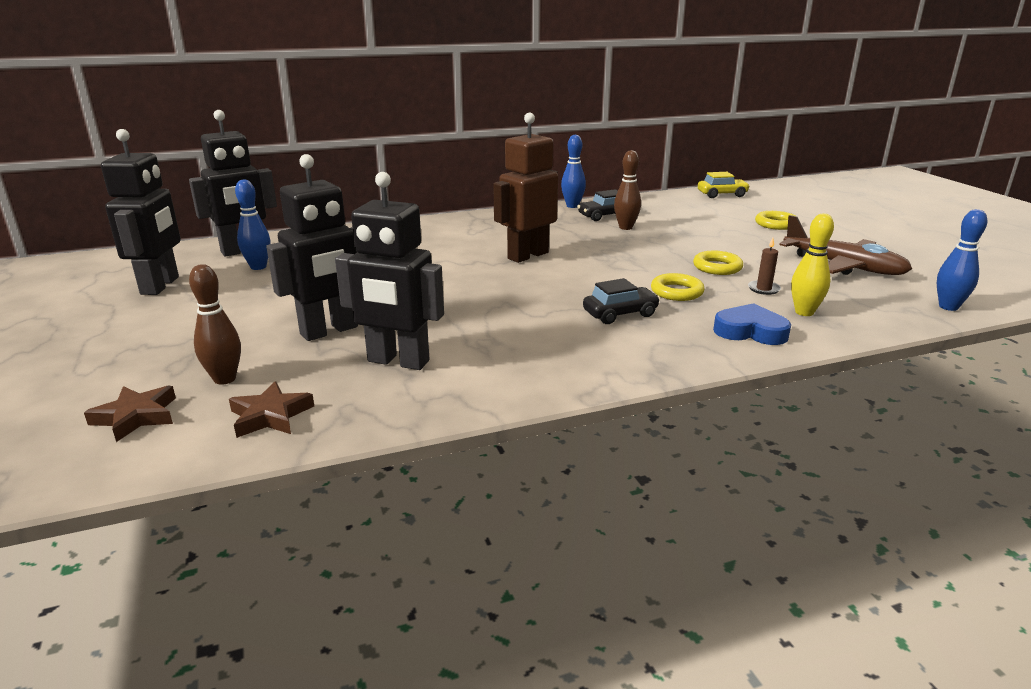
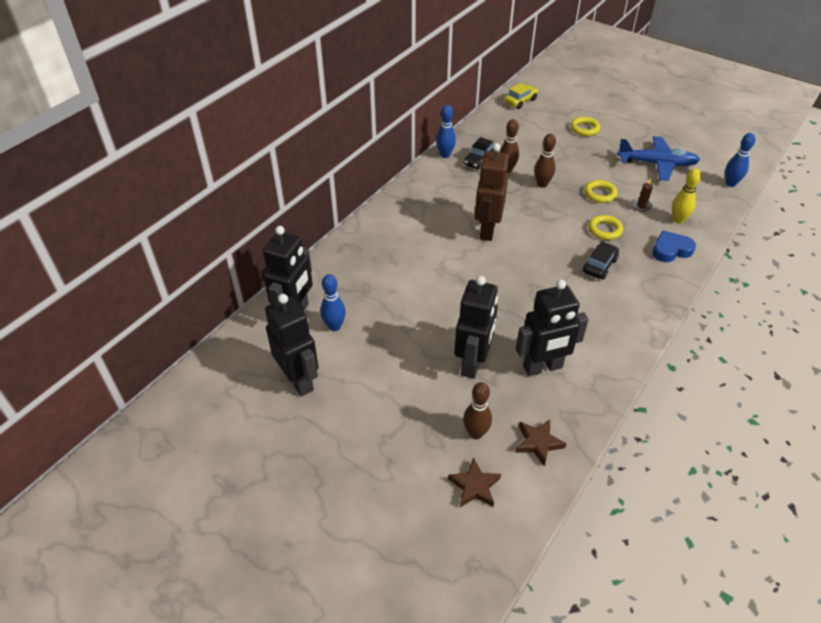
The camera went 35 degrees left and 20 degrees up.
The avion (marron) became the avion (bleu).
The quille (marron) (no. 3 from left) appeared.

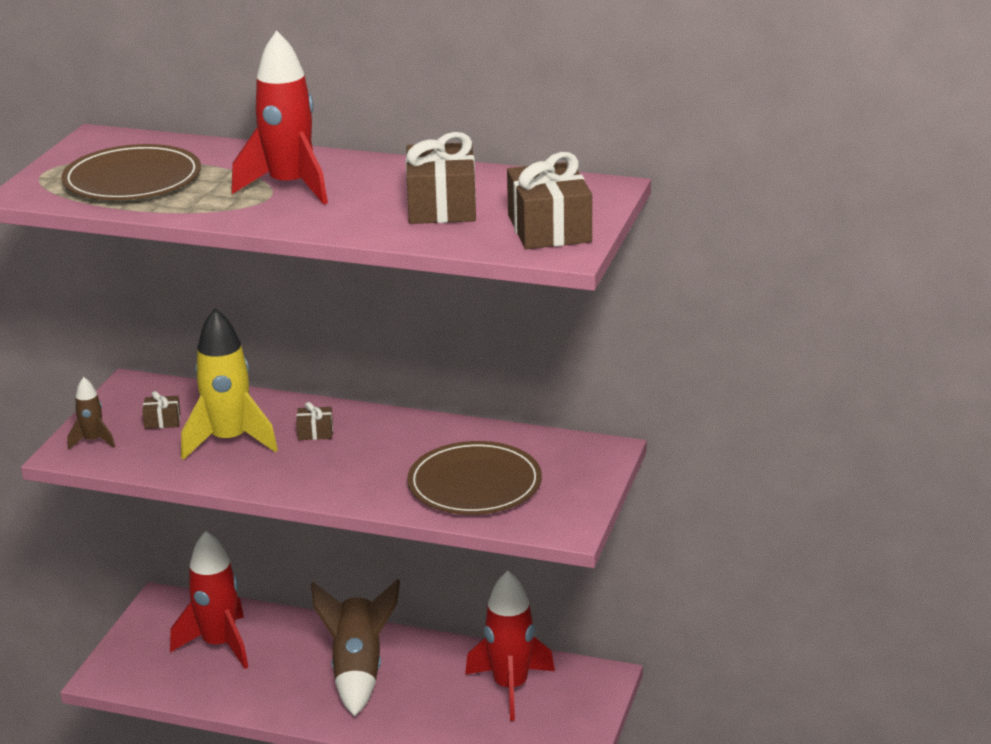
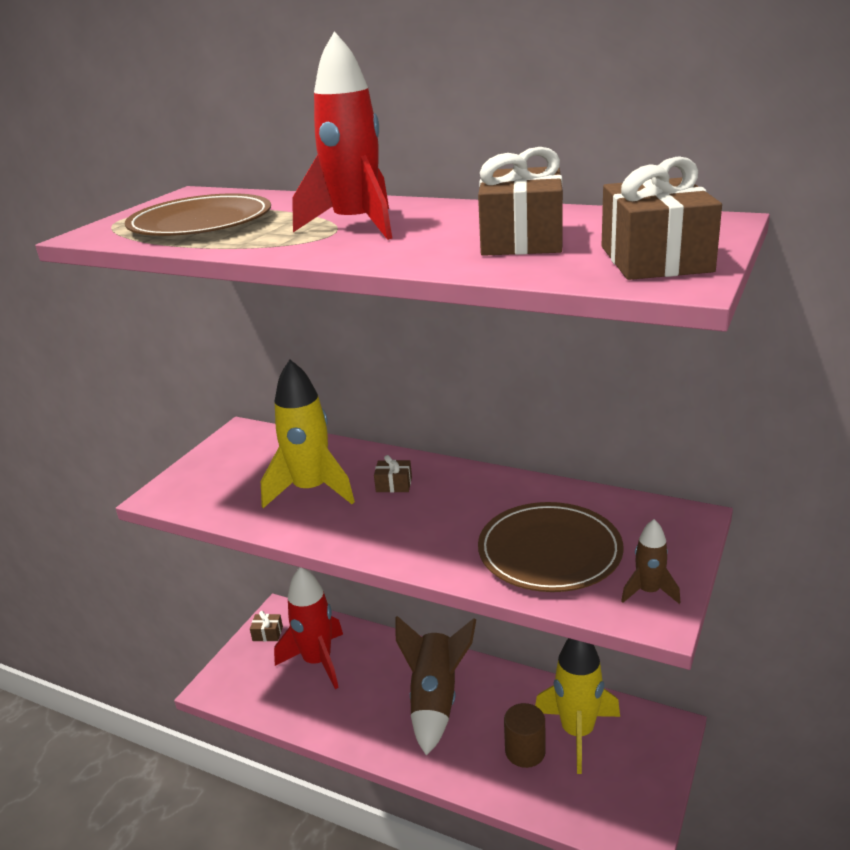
The camera went 10 degrees right and 0 degrees up.
The fusée (marron) (no. 1 from left in the first image) moved.
The cadeau (marron) (no. 1 from left) moved.
The fusée (rouge) (no. 3 from left) became the fusée (jaune) (no. 2 from left).
The cylindre (marron) appeared.

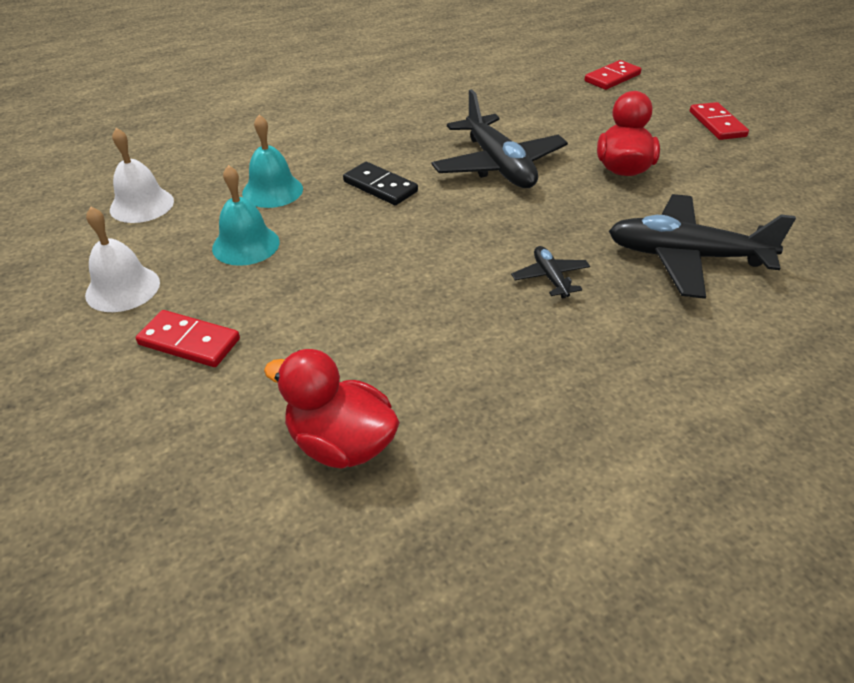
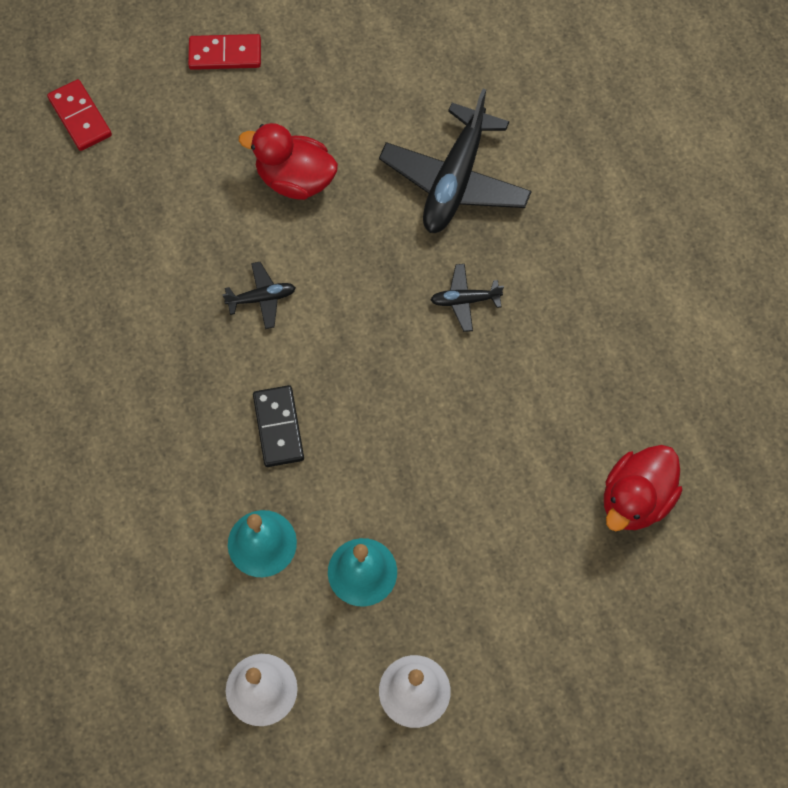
The camera went 80 degrees left and 25 degrees up.
The domino (rouge) (no. 1 from left) disappeared.
The domino (noir) turned 60 degrees counterclockwise.
The avion (noir) (no. 1 from left) changed to 0.46 times the size.

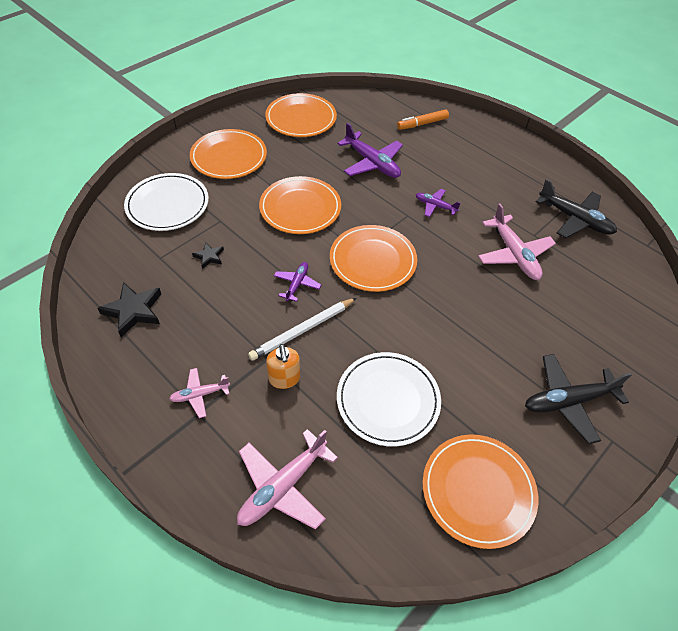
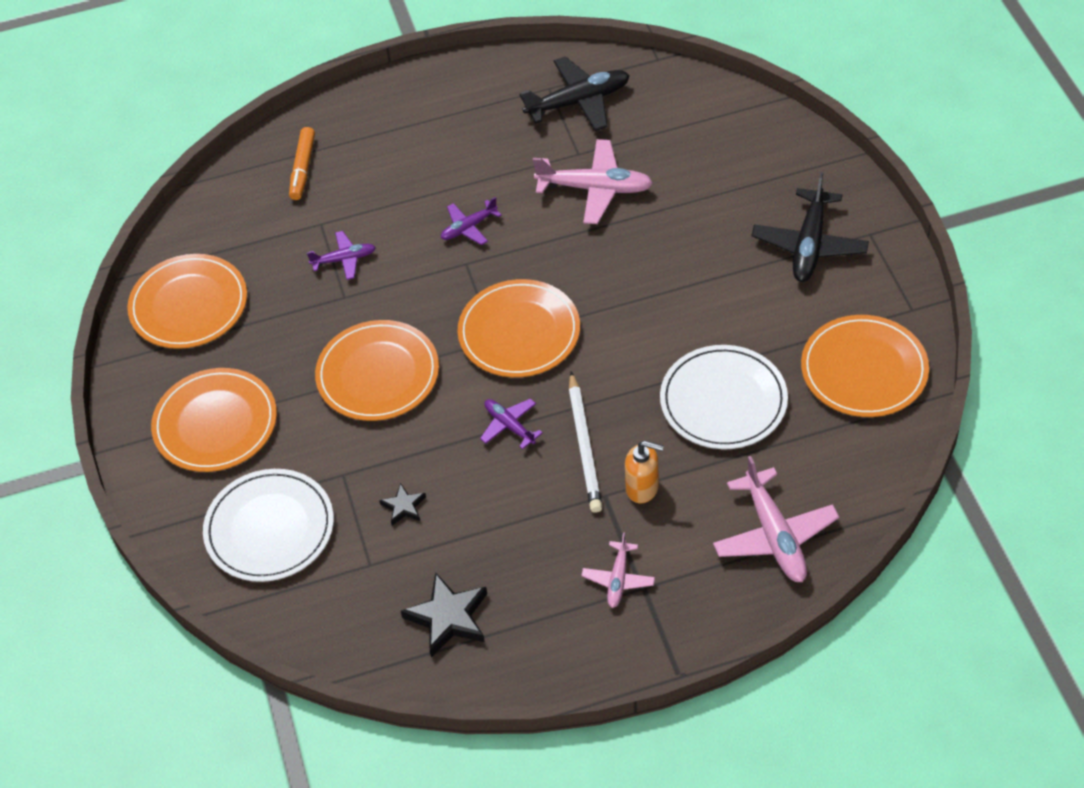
The camera went 55 degrees left and 0 degrees up.
The avion (violet) (no. 2 from left in the first image) changed to 0.56 times the size.

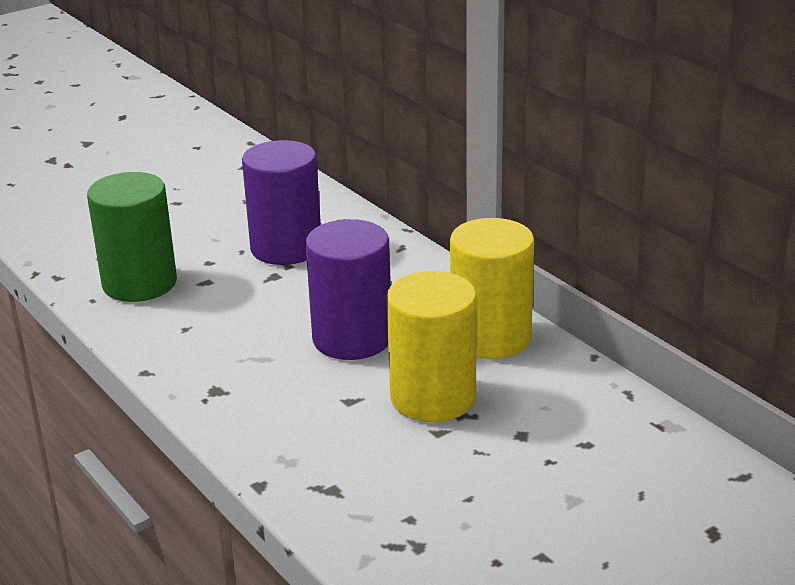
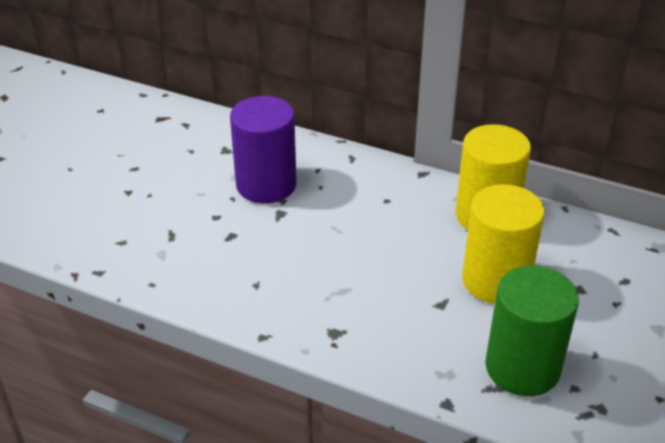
The camera went 30 degrees left and 10 degrees up.
The cylindre (vert) moved.
The cylindre (violet) (no. 2 from left) disappeared.

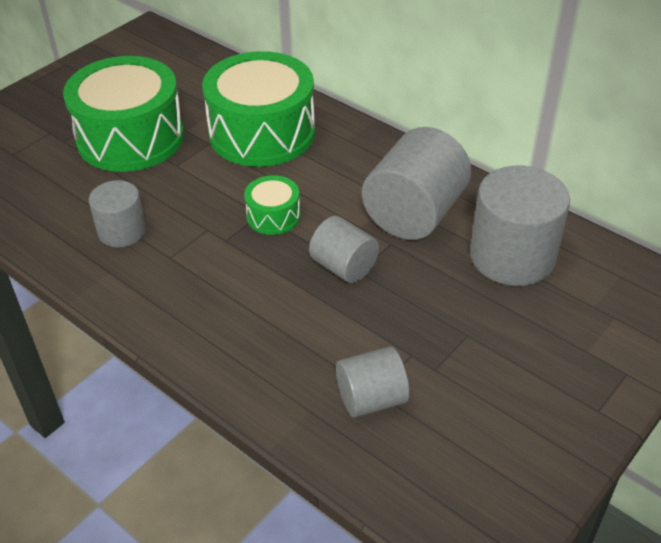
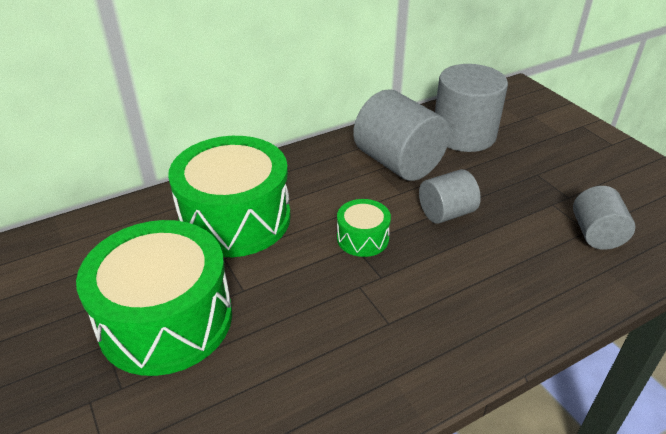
The camera went 70 degrees left and 5 degrees down.
The cylindre (gris) (no. 1 from left) disappeared.

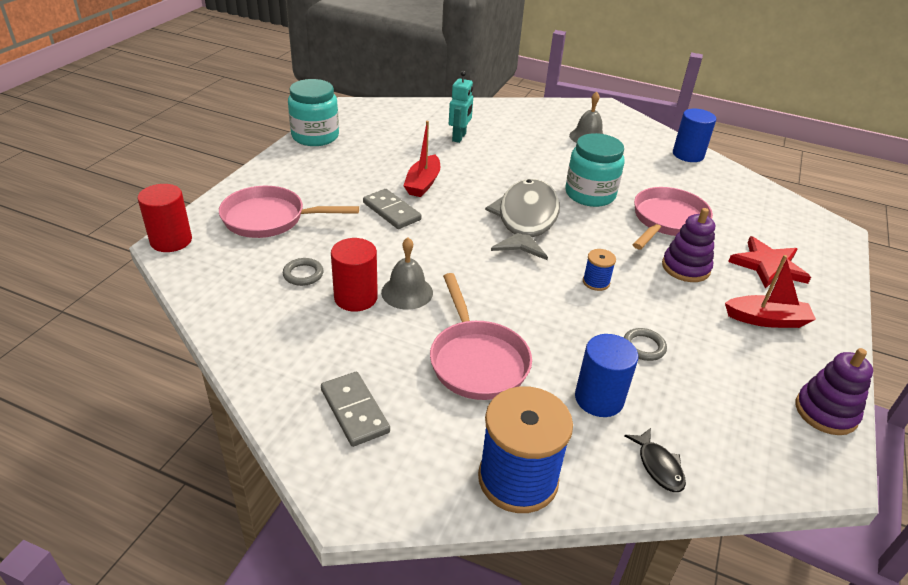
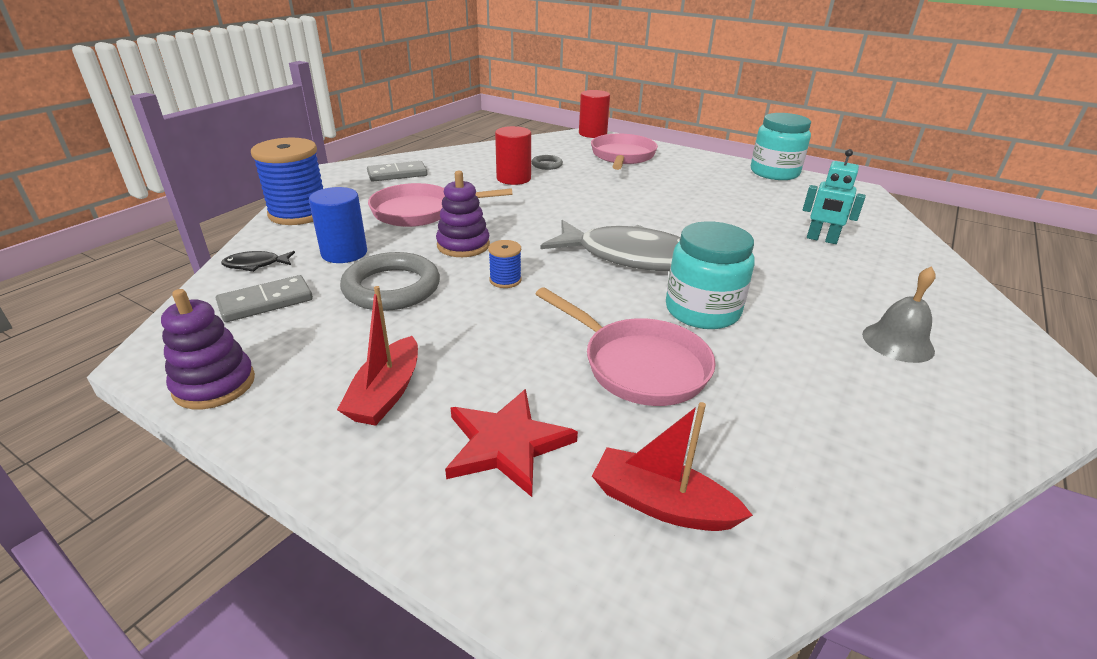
The camera went 100 degrees right and 5 degrees down.
The domino (gris) (no. 2 from left in the first image) moved.
The cloche (gris) (no. 1 from left) disappeared.
The bateau (rouge) (no. 1 from left in the first image) moved.
The anneau (gris) (no. 2 from left in the first image) changed to 2.05 times the size.
The jouet à empiler (violet) (no. 1 from left in the first image) moved.
The cylindre (bleu) (no. 2 from left) disappeared.

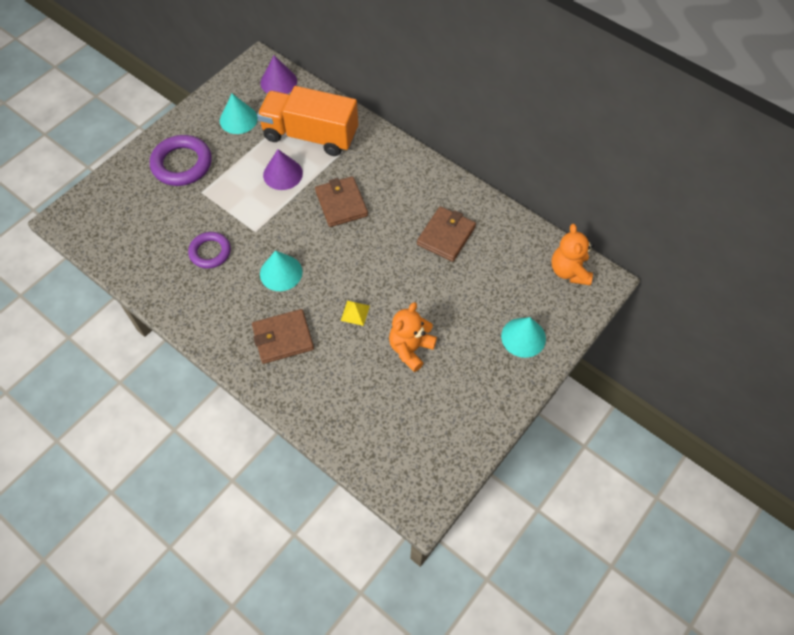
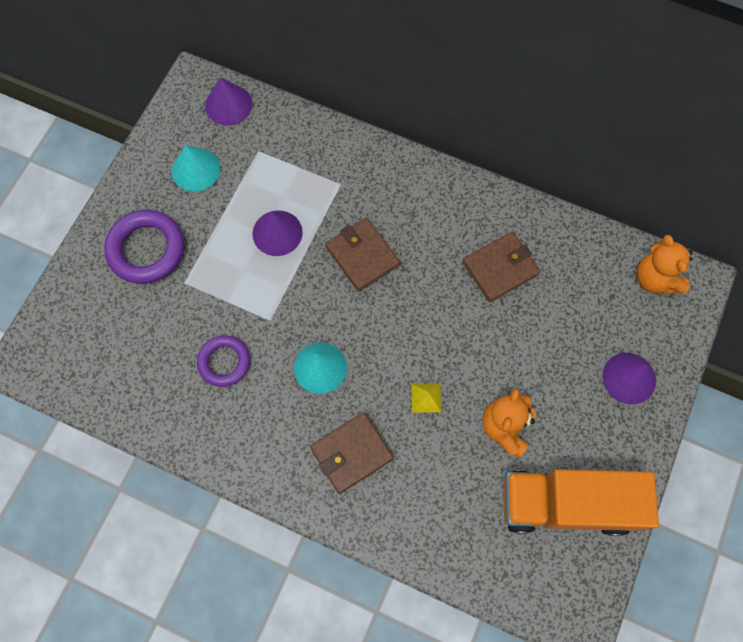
The camera went 15 degrees left and 10 degrees up.
The camion (orange) moved.
The portefeuille (marron) (no. 3 from left) turned 45 degrees clockwise.
The cône (turquoise) (no. 3 from left) became the cône (violet) (no. 3 from left).

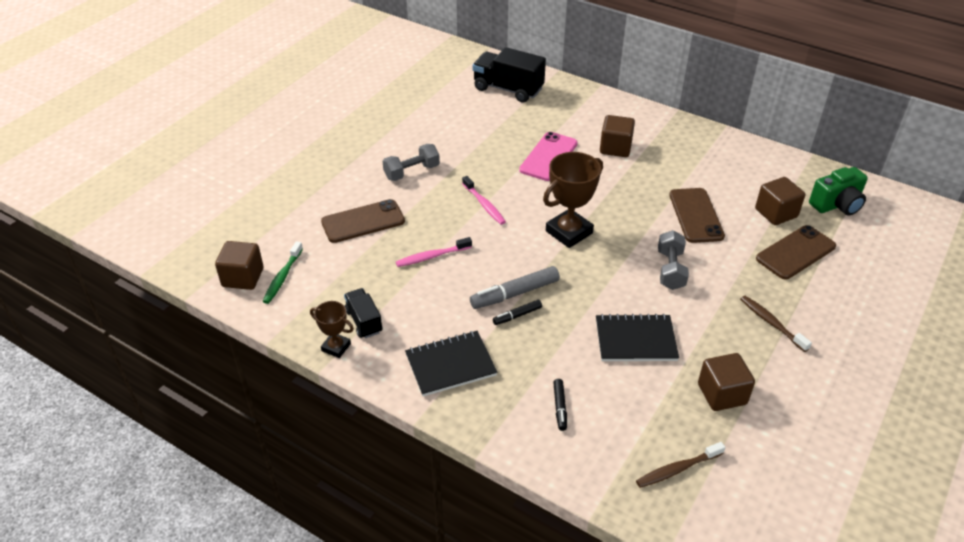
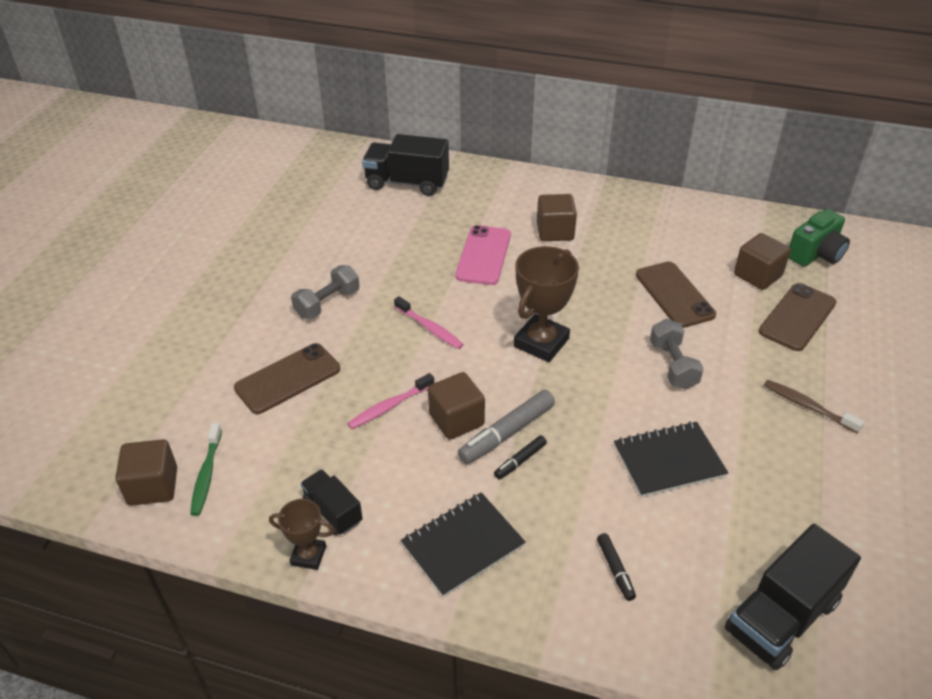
The camera went 15 degrees left and 0 degrees up.
The brosse à dents (marron) (no. 1 from left) was replaced by the camion (noir) (no. 3 from left).
The cube (marron) (no. 3 from left in the first image) moved.

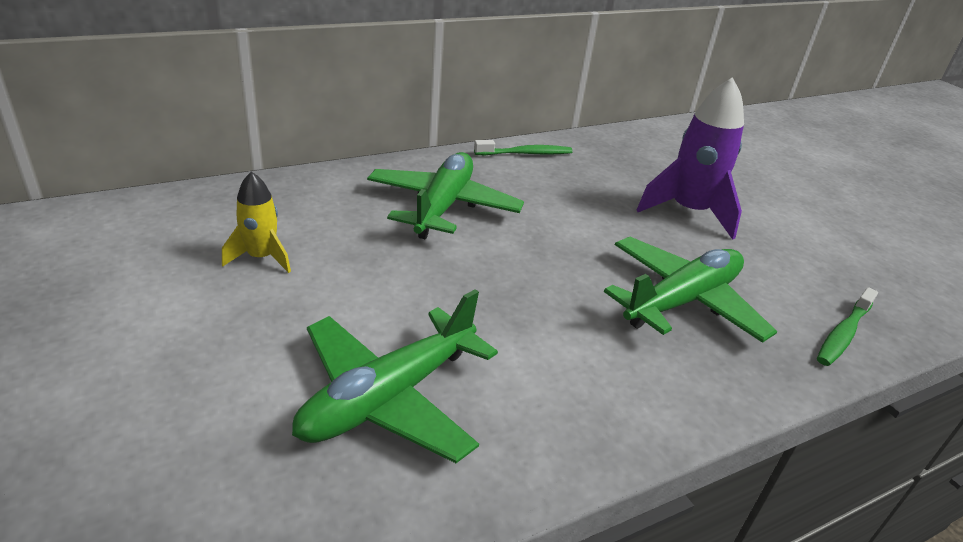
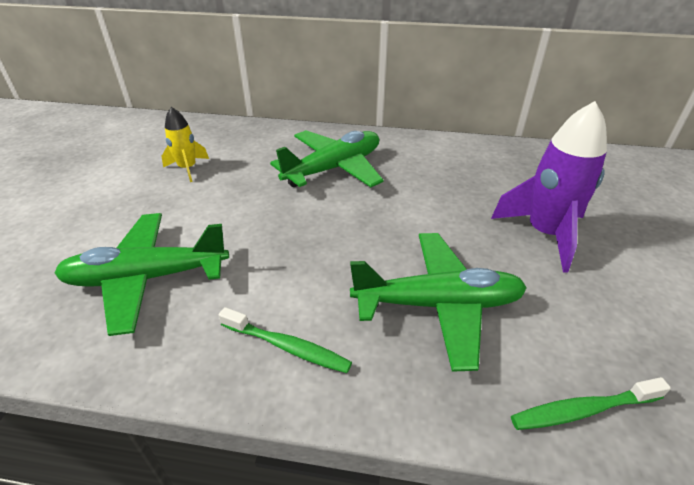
The camera went 40 degrees right and 5 degrees up.
The brosse à dents (vert) (no. 1 from left) moved.

